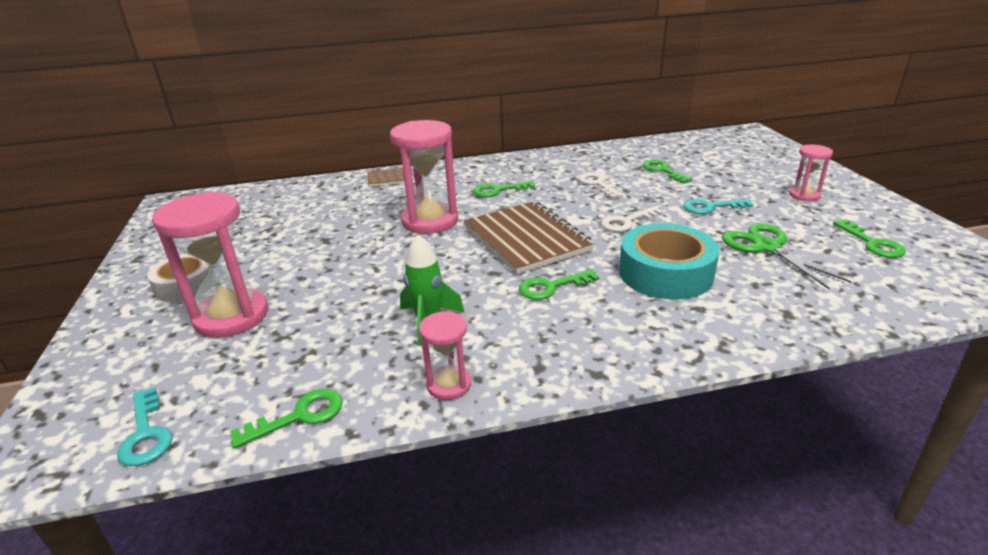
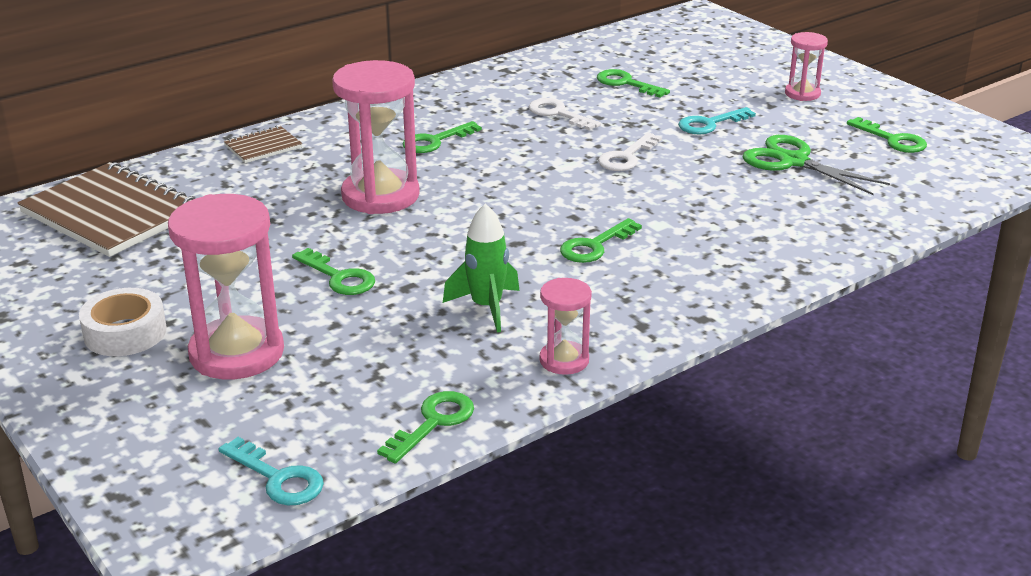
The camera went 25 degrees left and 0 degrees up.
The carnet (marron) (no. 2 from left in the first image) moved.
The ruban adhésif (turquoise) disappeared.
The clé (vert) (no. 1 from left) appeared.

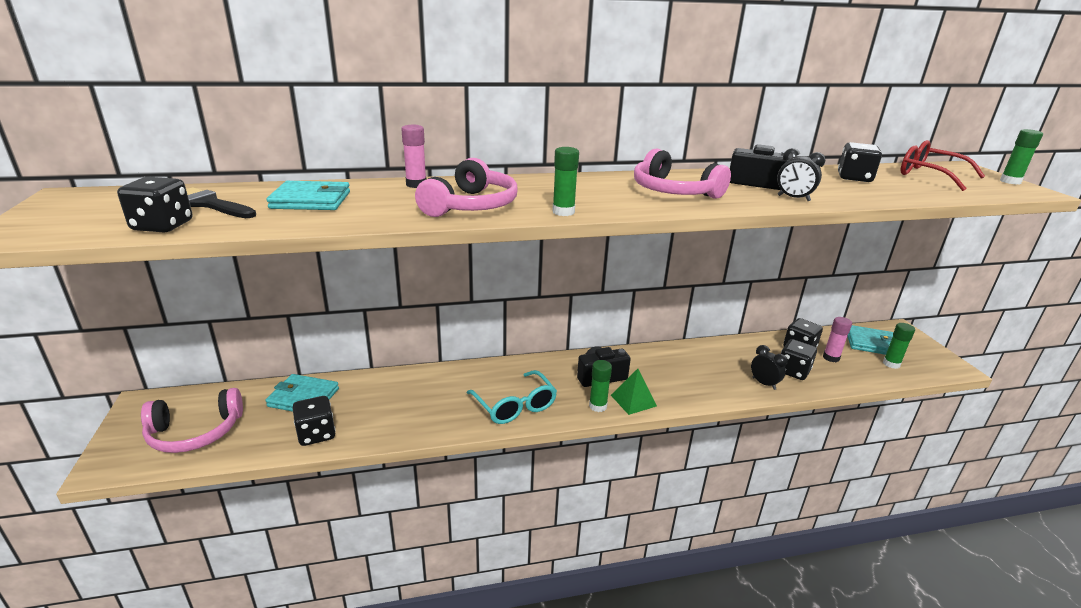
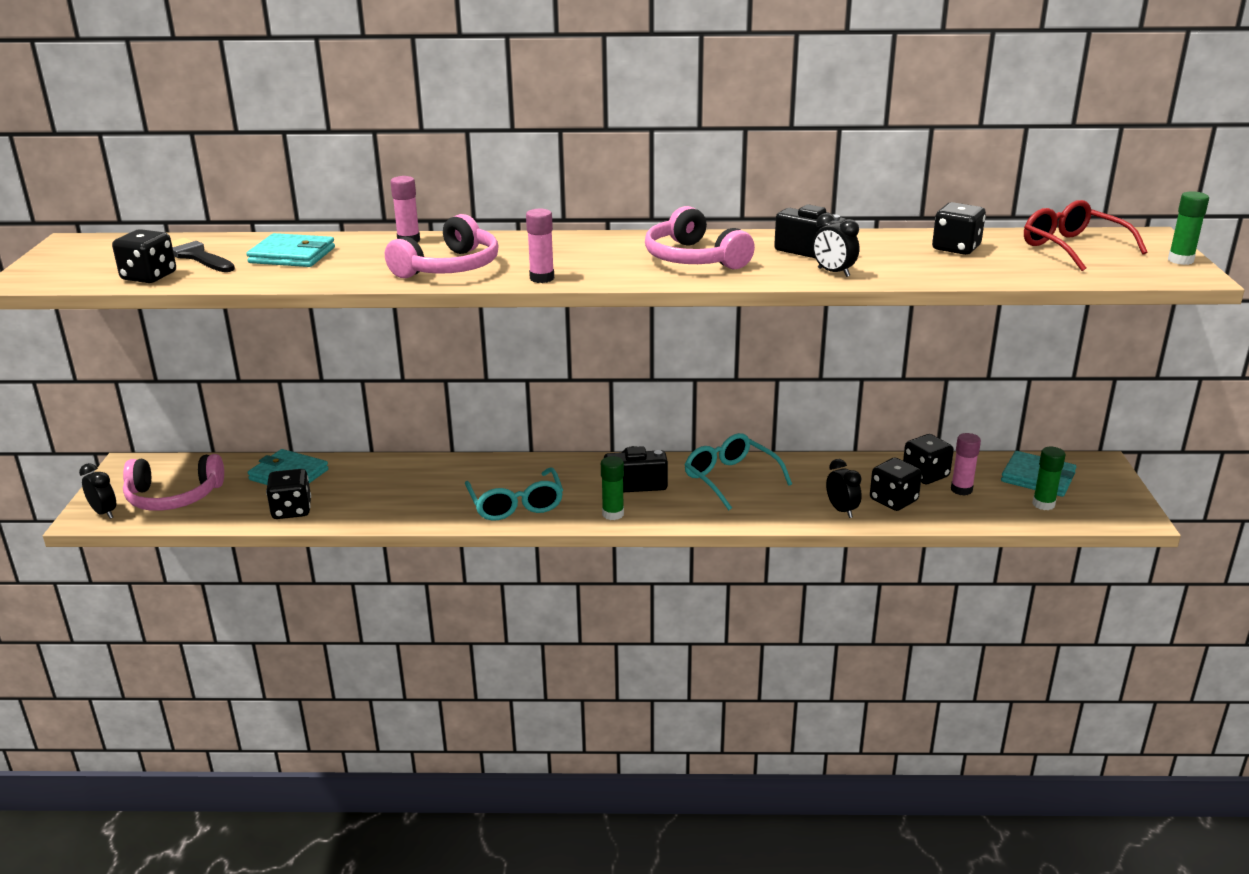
The camera went 15 degrees right and 0 degrees up.
The bâton de colle (vert) (no. 1 from left) became the bâton de colle (rose) (no. 2 from left).
The pyramide (vert) disappeared.
The réveil (noir) (no. 1 from left) appeared.
The lunettes (turquoise) (no. 2 from left) appeared.

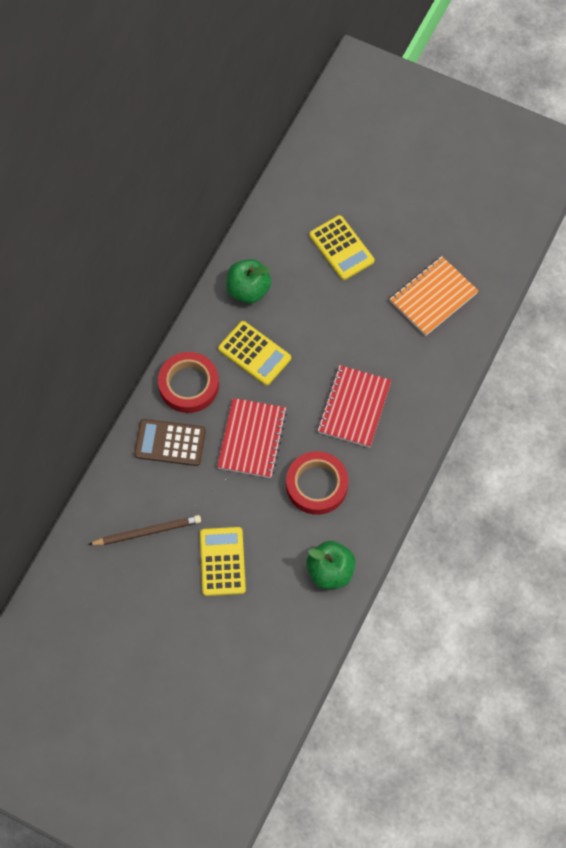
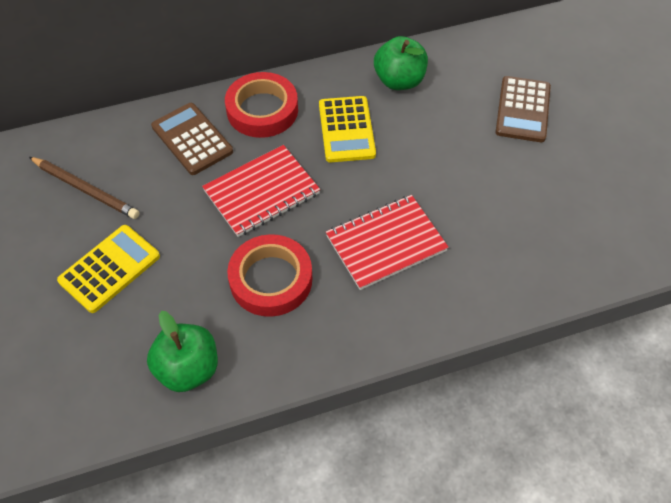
The camera went 45 degrees right and 10 degrees down.
The calculatrice (jaune) (no. 3 from left) became the calculatrice (marron) (no. 2 from left).
The carnet (orange) disappeared.

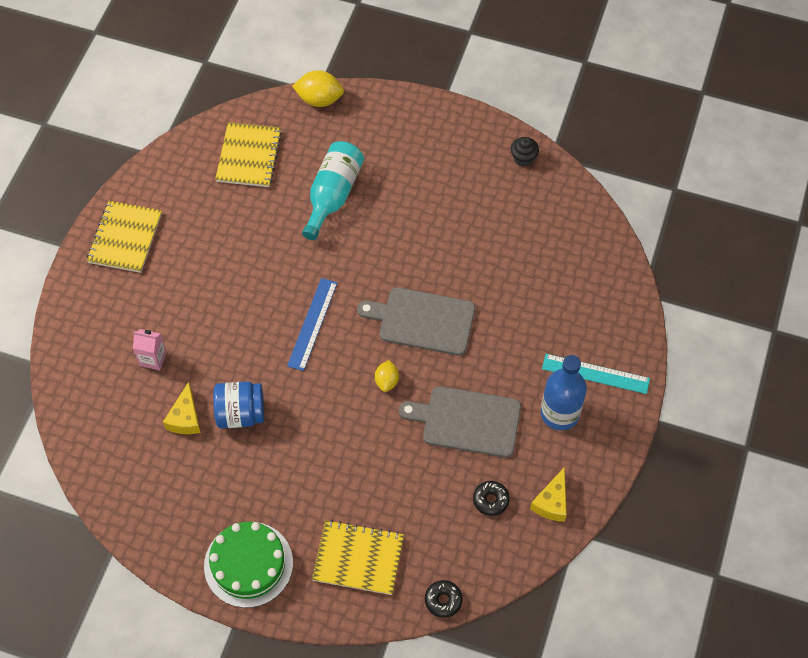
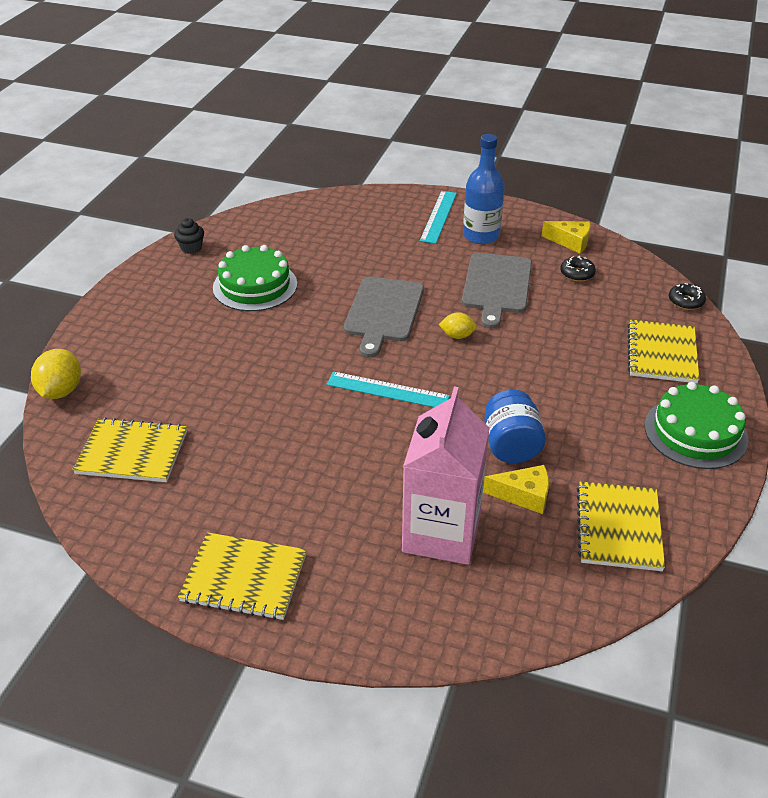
The camera went 90 degrees left and 20 degrees down.
The brique de lait (rose) changed to 2.29 times the size.
The règle (bleu) became the règle (turquoise) (no. 1 from left).
The bouteille (turquoise) disappeared.
The gâteau (vert) (no. 1 from left) appeared.
The carnet (jaune) (no. 3 from left) appeared.

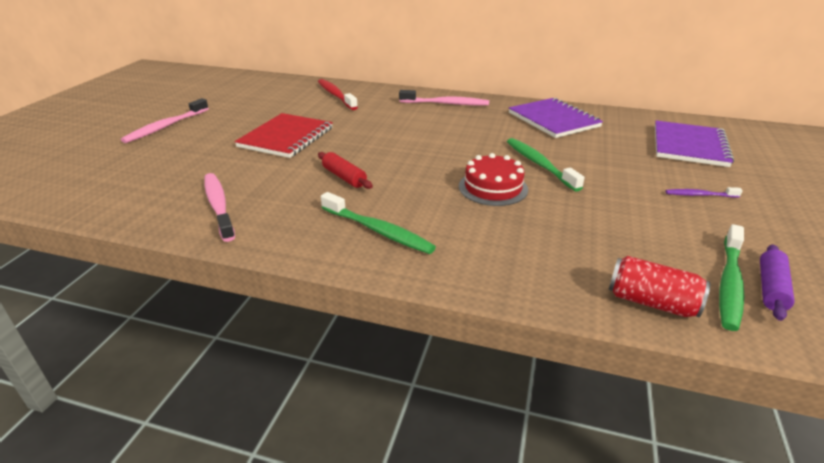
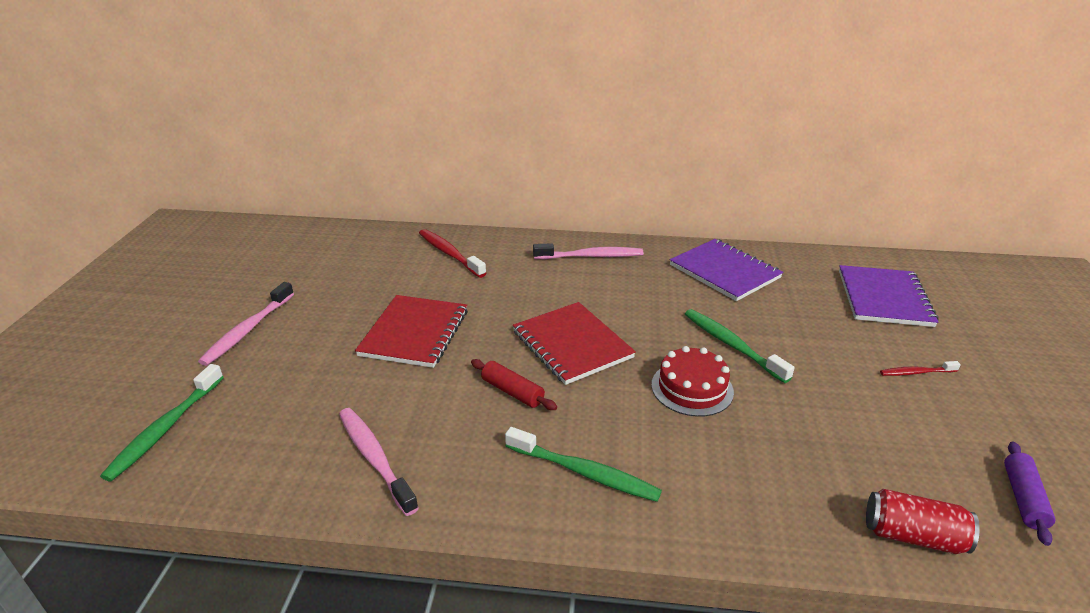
The camera went 10 degrees left and 0 degrees up.
The brosse à dents (violet) became the brosse à dents (rouge) (no. 2 from left).
The brosse à dents (vert) (no. 3 from left in the first image) moved.
The carnet (rouge) (no. 2 from left) appeared.

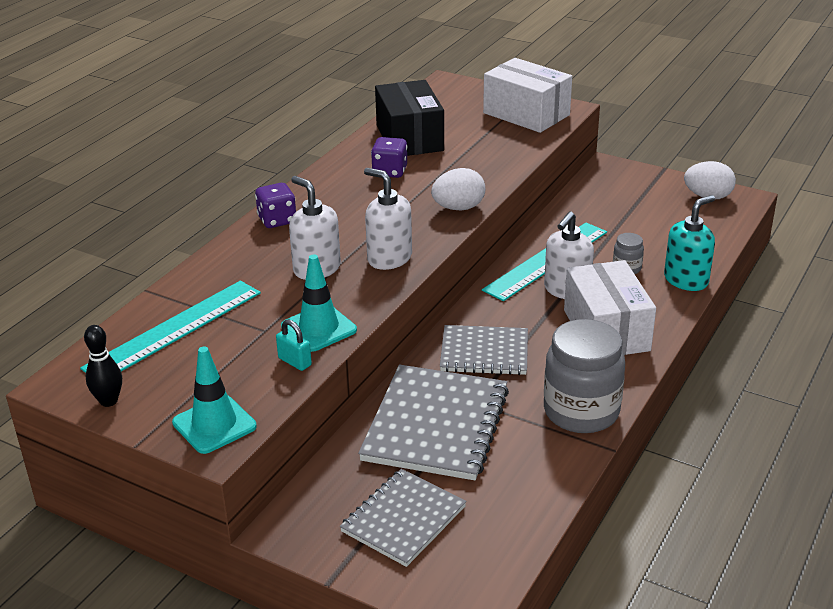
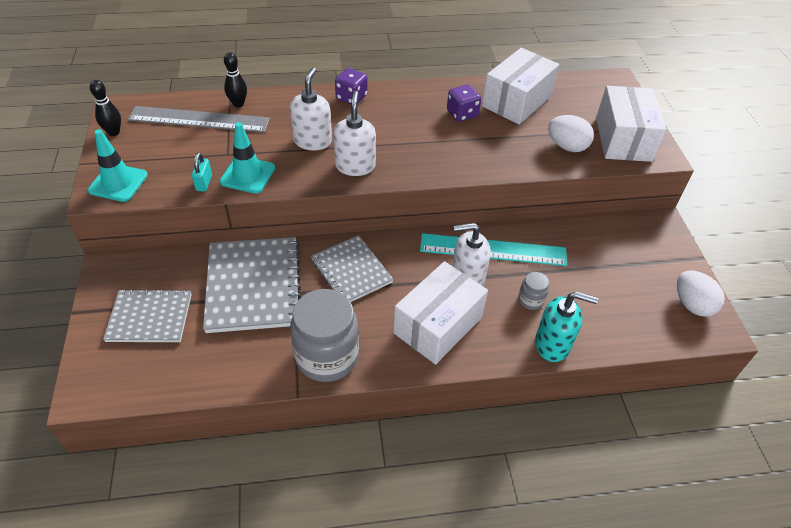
The camera went 50 degrees right and 15 degrees up.
The règle (turquoise) (no. 1 from left) became the règle (gris).
The carnet (gris) (no. 2 from left) turned 75 degrees counterclockwise.
The boîte (noir) became the boîte (blanc) (no. 2 from left).
The œuf (blanc) (no. 1 from left) moved.
The quille (noir) (no. 2 from left) appeared.

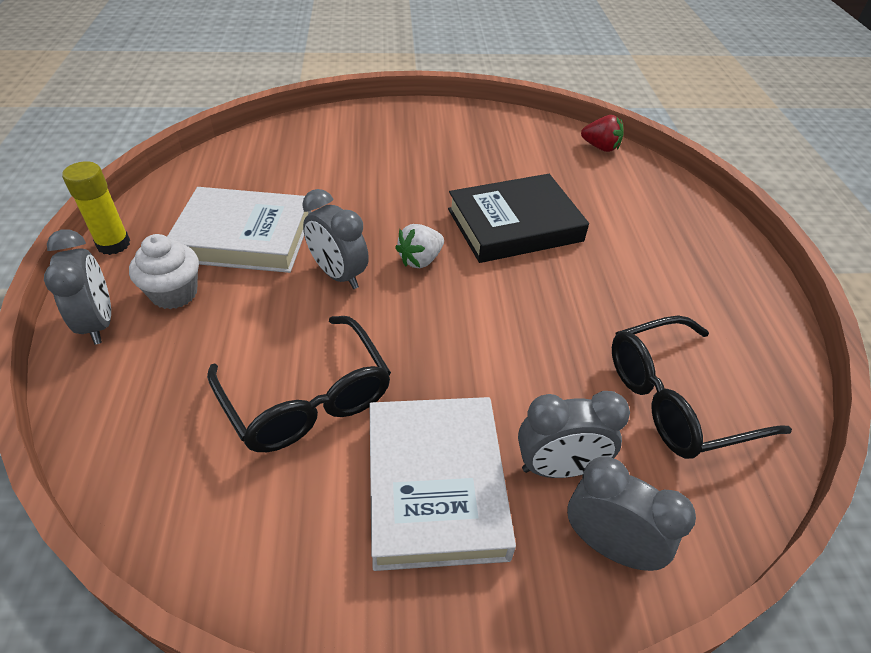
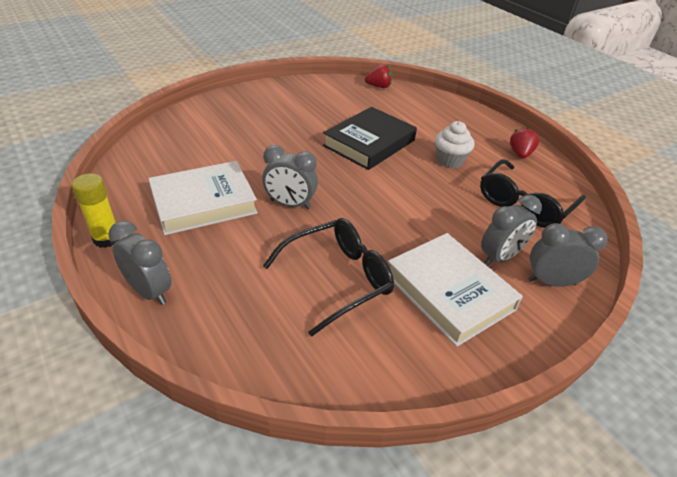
The camera went 30 degrees left and 5 degrees down.
The muffin (blanc) moved.
The lunettes (noir) (no. 1 from left) turned 60 degrees counterclockwise.
The fraise (blanc) disappeared.
The fraise (rouge) (no. 2 from left) appeared.

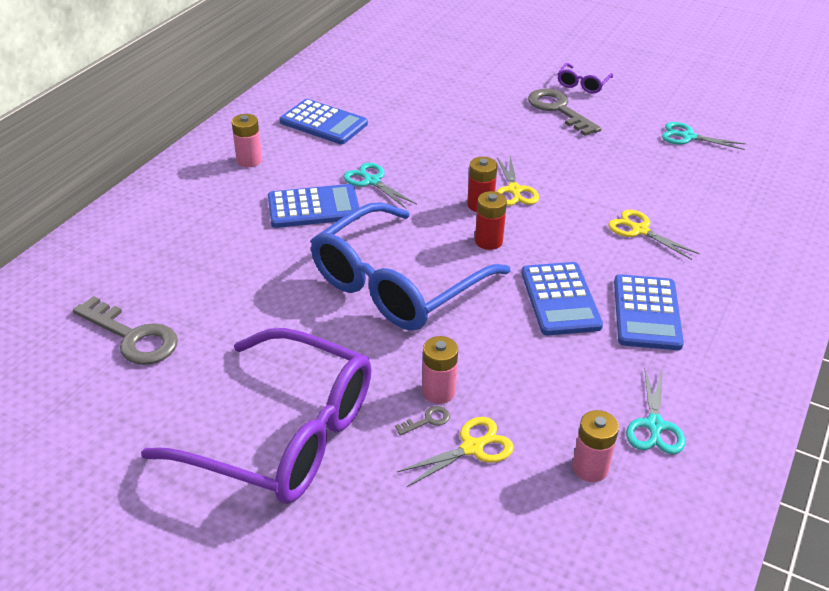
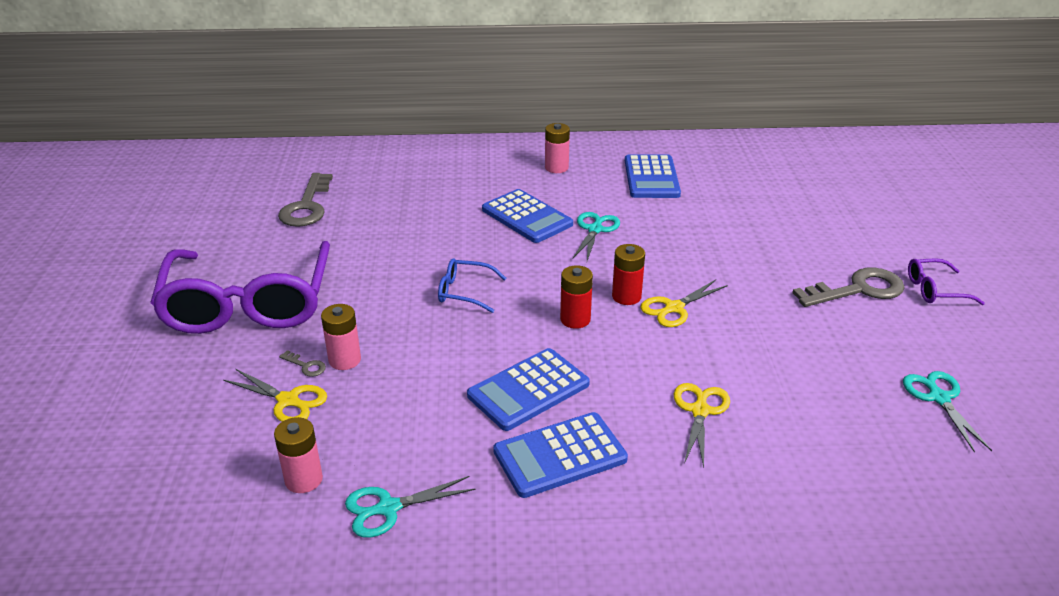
The camera went 60 degrees right and 5 degrees down.
The lunettes (bleu) changed to 0.41 times the size.
The clé (gris) (no. 3 from left) turned 45 degrees clockwise.

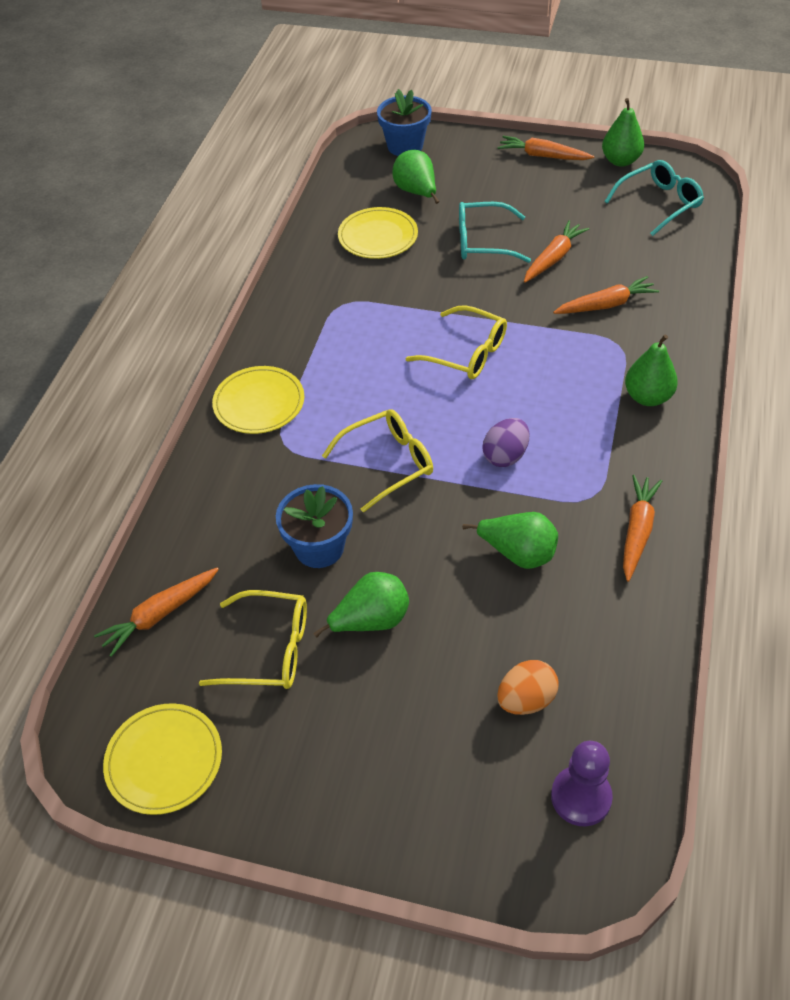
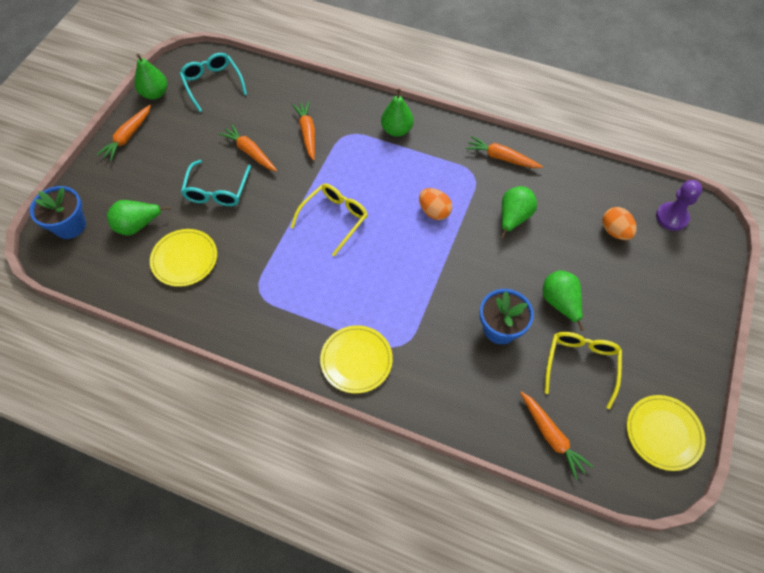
The camera went 85 degrees left and 10 degrees up.
The lunettes (jaune) (no. 2 from left) disappeared.
The œuf (violet) became the œuf (orange) (no. 1 from left).

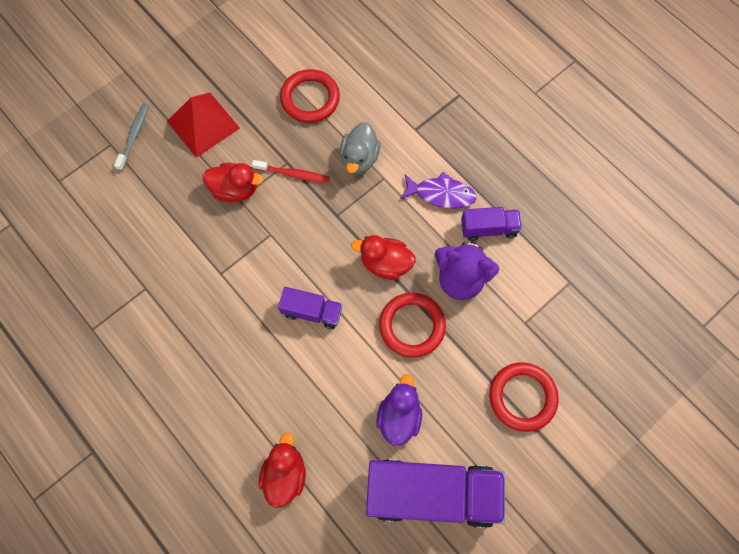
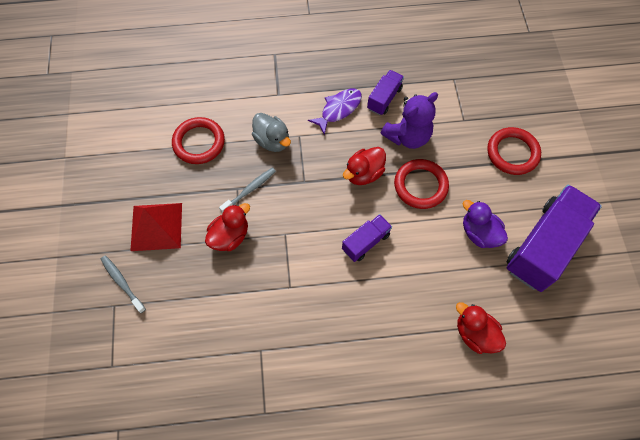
The camera went 55 degrees left and 5 degrees down.
The brosse à dents (rouge) became the brosse à dents (gris) (no. 2 from left).

